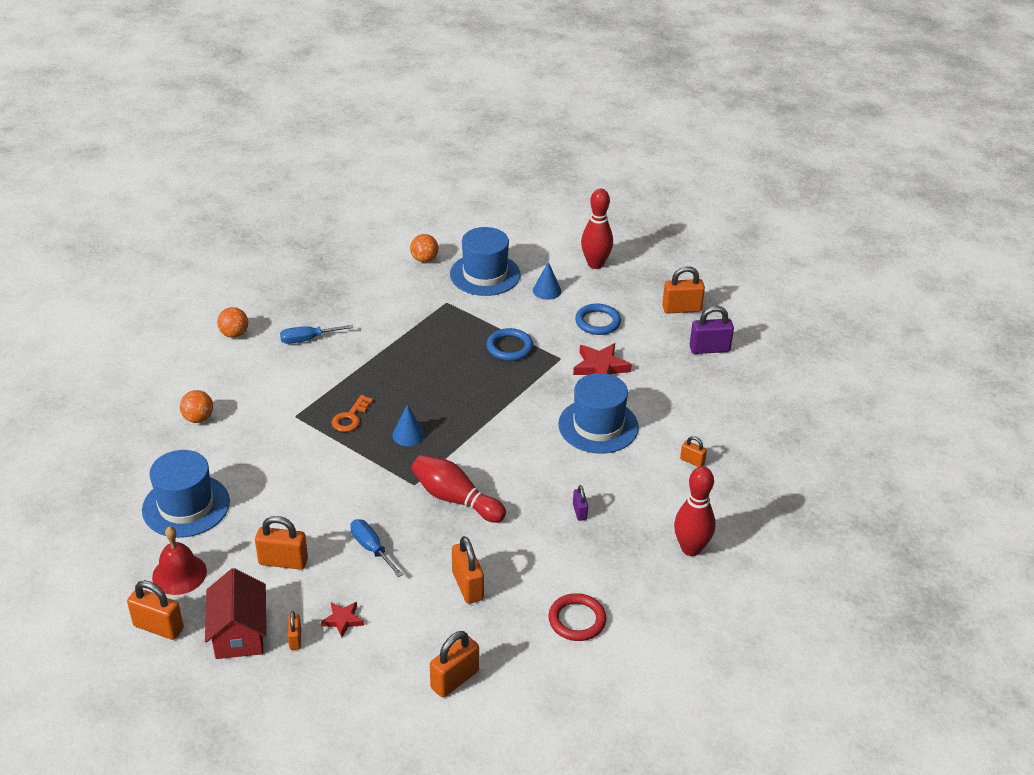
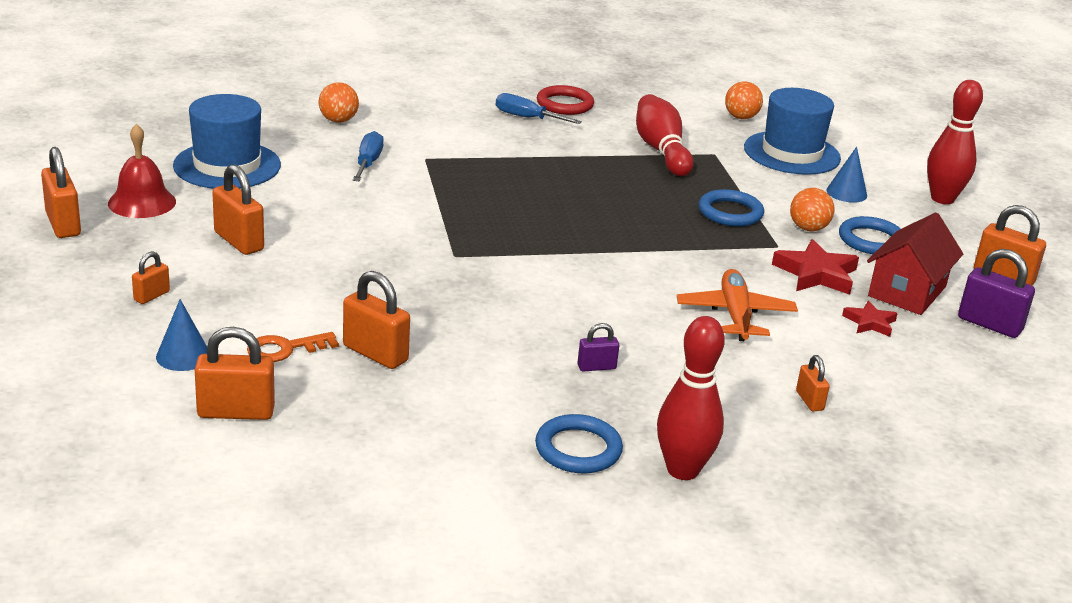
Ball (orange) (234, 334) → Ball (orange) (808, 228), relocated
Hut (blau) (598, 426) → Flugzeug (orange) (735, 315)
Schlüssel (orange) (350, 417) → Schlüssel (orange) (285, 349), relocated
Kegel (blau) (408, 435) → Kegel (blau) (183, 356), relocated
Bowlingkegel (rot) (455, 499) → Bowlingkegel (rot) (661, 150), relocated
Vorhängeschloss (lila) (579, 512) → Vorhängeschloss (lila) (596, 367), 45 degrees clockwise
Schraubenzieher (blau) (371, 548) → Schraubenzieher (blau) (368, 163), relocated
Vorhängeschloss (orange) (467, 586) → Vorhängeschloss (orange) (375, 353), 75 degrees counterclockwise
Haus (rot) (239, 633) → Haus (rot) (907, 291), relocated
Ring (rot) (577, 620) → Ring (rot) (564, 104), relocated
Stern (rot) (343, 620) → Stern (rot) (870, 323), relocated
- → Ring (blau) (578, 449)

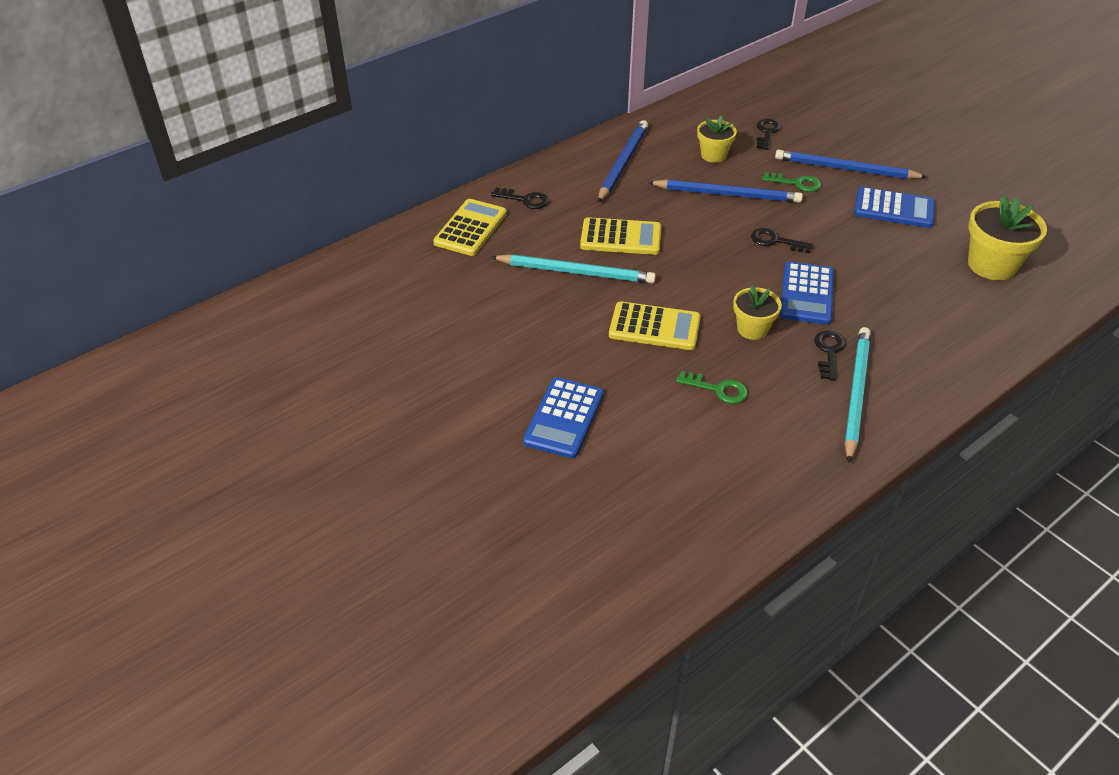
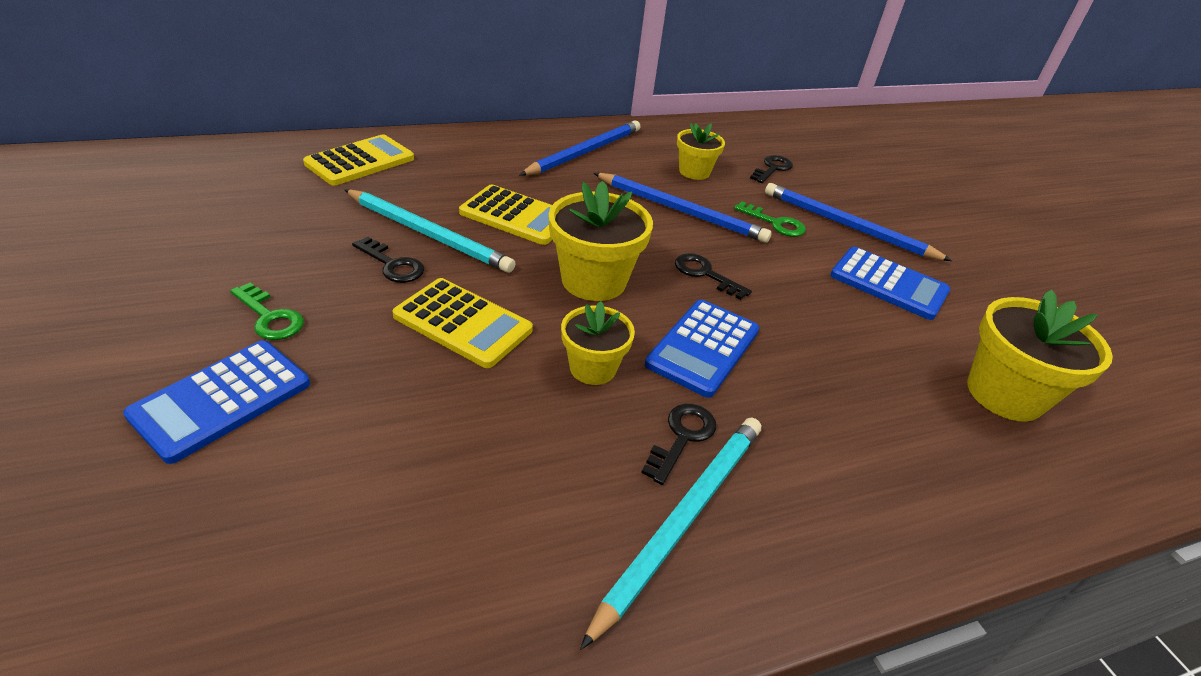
Schlüssel (schwarz) (525, 200) → Schlüssel (schwarz) (392, 265), relocated
Schlüssel (grün) (718, 389) → Schlüssel (grün) (270, 317), relocated
- → Blumentopf (gelb) (593, 281)

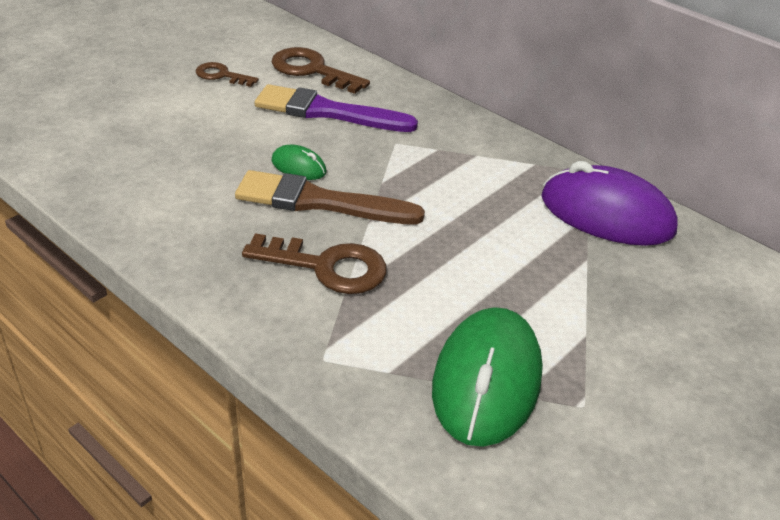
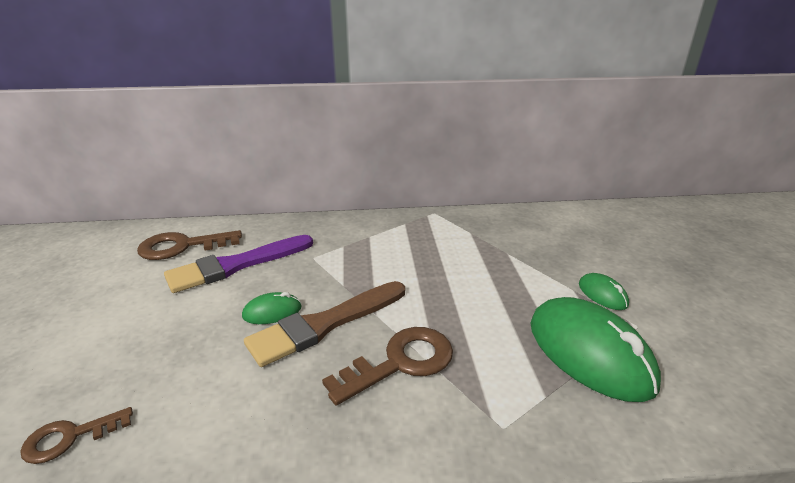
Schlüssel (braun) (221, 75) → Schlüssel (braun) (70, 437), relocated
Computermaus (lila) (606, 214) → -
- → Computermaus (grün) (602, 294)

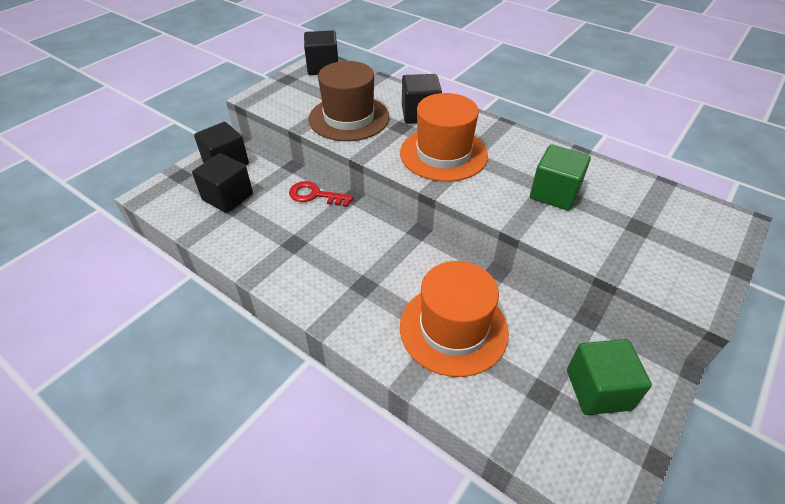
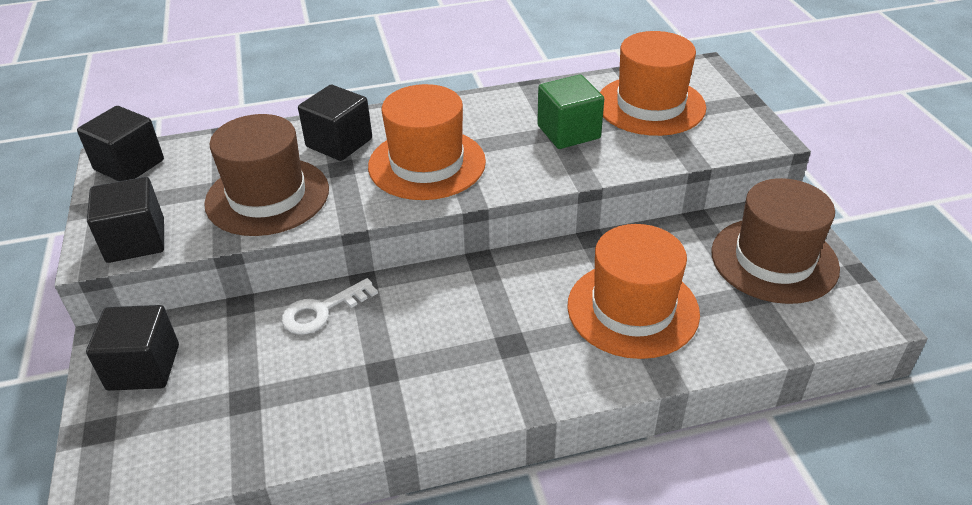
Kubus (schwarz) (228, 197) → Kubus (schwarz) (136, 241), relocated
Schlüssel (rot) (315, 195) → Schlüssel (weiß) (322, 310)
Kubus (grün) (598, 389) → Hut (braun) (774, 260)
- → Hut (orange) (650, 105)

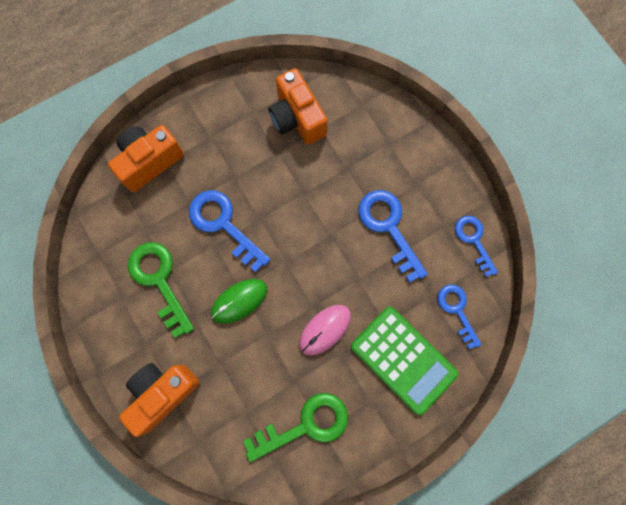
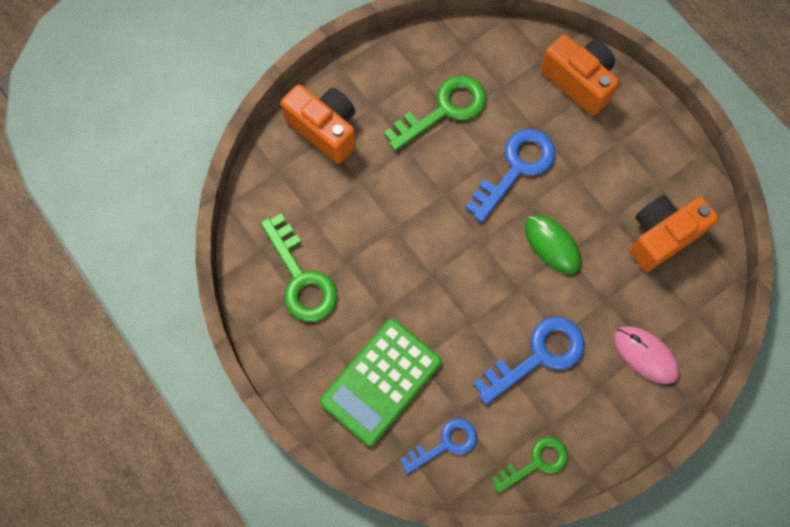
Schlüssel (blau) (473, 240) → Schlüssel (grün) (536, 462)
Computermaus (grün) (239, 301) → Computermaus (grün) (552, 245), relocated
Computermaus (rosa) (324, 329) → Computermaus (rosa) (645, 355), relocated

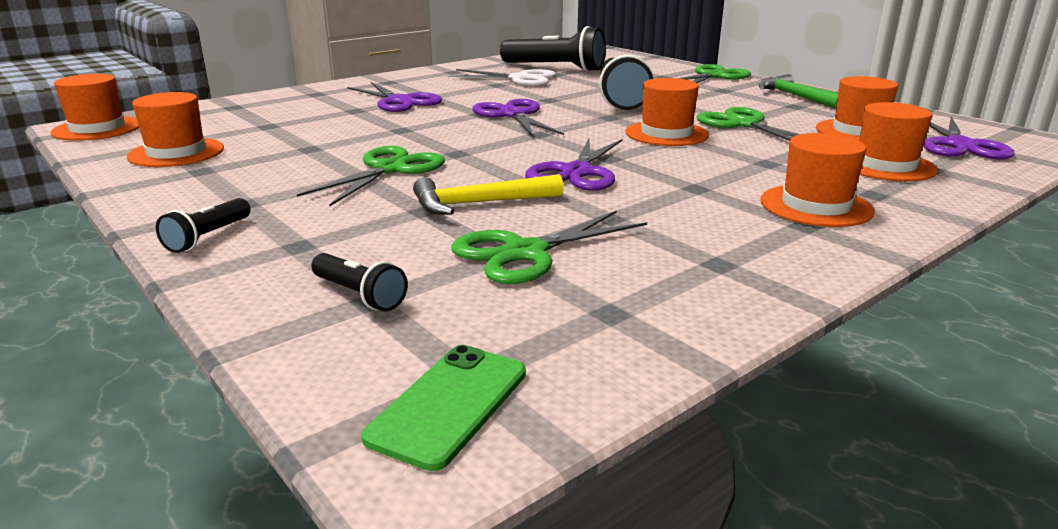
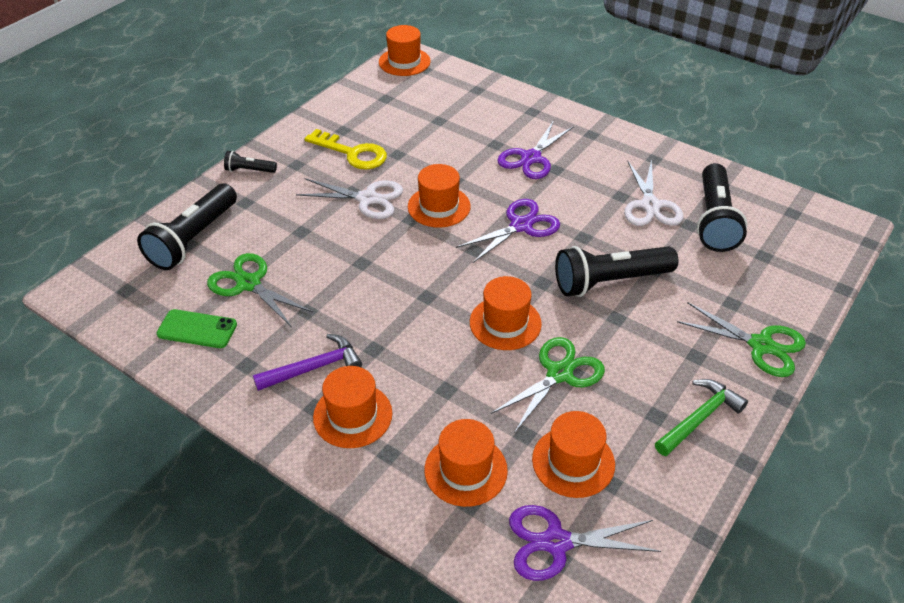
Hut (orange) (176, 152) → Hut (orange) (439, 206), relocated
Schere (lila) (576, 172) → -
Schere (grün) (390, 169) → Schere (weiß) (367, 199)
Hammer (gelb) (479, 204) → -
Taschenlampe (schwarz) (359, 295) → Taschenlampe (schwarz) (193, 239), x2.09
Handy (grün) (449, 404) → Handy (grün) (197, 329), relocated
- → Schlüssel (gelb) (352, 153)
- → Hammer (lila) (314, 367)

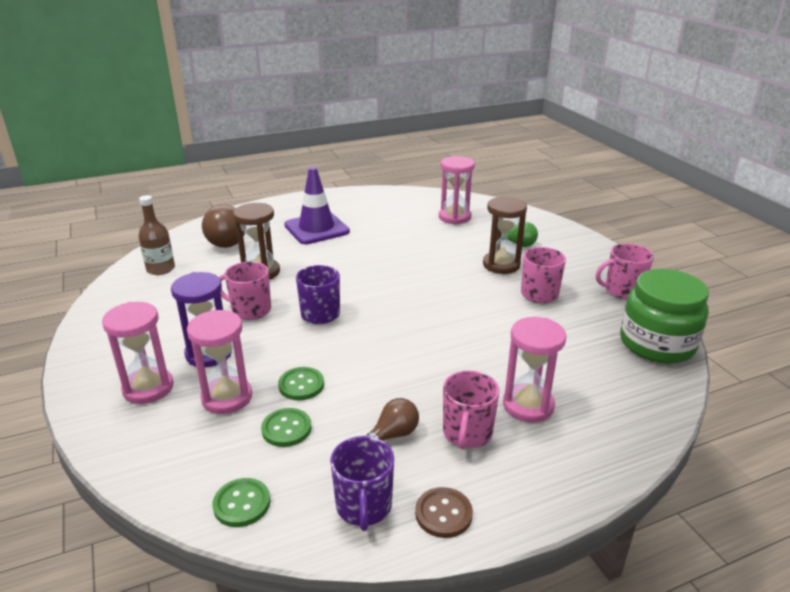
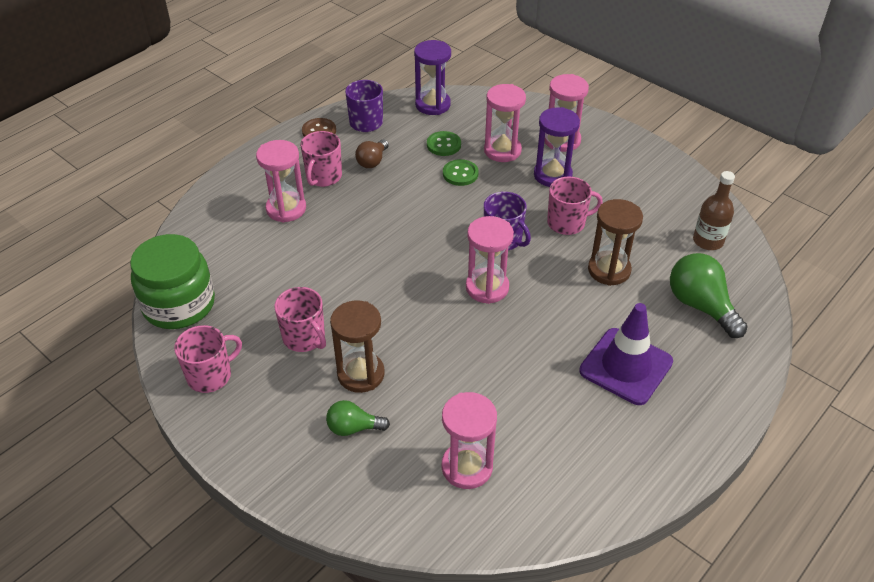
Glühbirne (braun) (227, 240) → Glühbirne (grün) (701, 306)
Tasse (rosa) (467, 433) → Tasse (rosa) (323, 177), 150 degrees counterclockwise
Knopf (grün) (242, 504) → Sanduhr (lila) (433, 105)
- → Sanduhr (rosa) (487, 287)

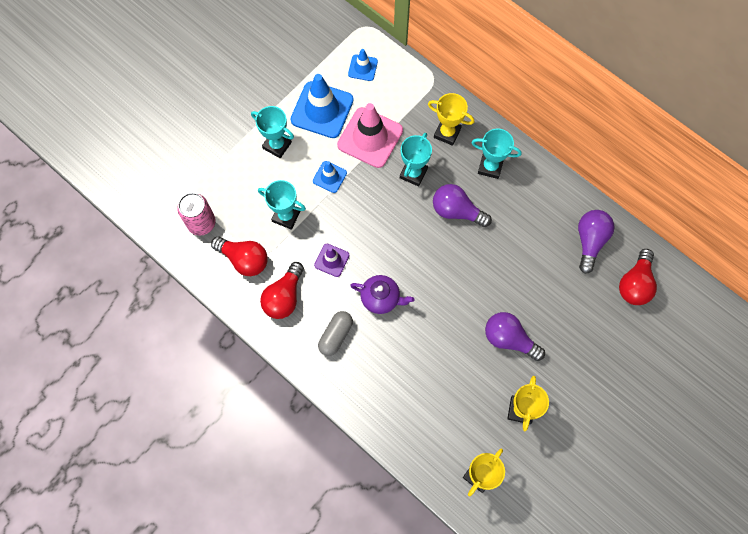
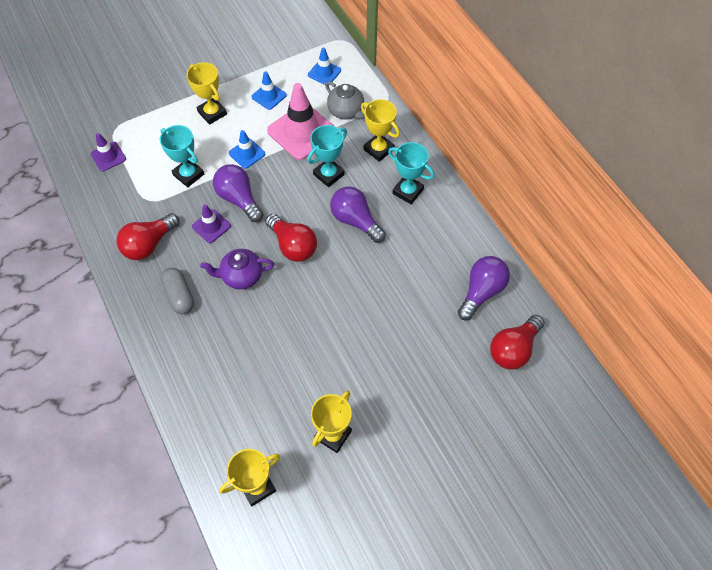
Leitkegel (blau) (322, 110) → Leitkegel (blau) (269, 96), x0.51
Pokal (türkis) (277, 145) → Pokal (gelb) (212, 113)
Dose (rosa) (201, 223) → Leitkegel (lila) (108, 156)
Glühbirne (rot) (244, 259) → Glühbirne (rot) (293, 245), relocated
Teekanne (lila) (381, 298) → Teekanne (lila) (241, 276), 135 degrees clockwise
Kapsel (grau) (335, 335) → Kapsel (grau) (179, 296), 75 degrees counterclockwise
Glühbirne (lila) (509, 339) → Glühbirne (lila) (239, 199), relocated
- → Teekanne (grau) (346, 111)

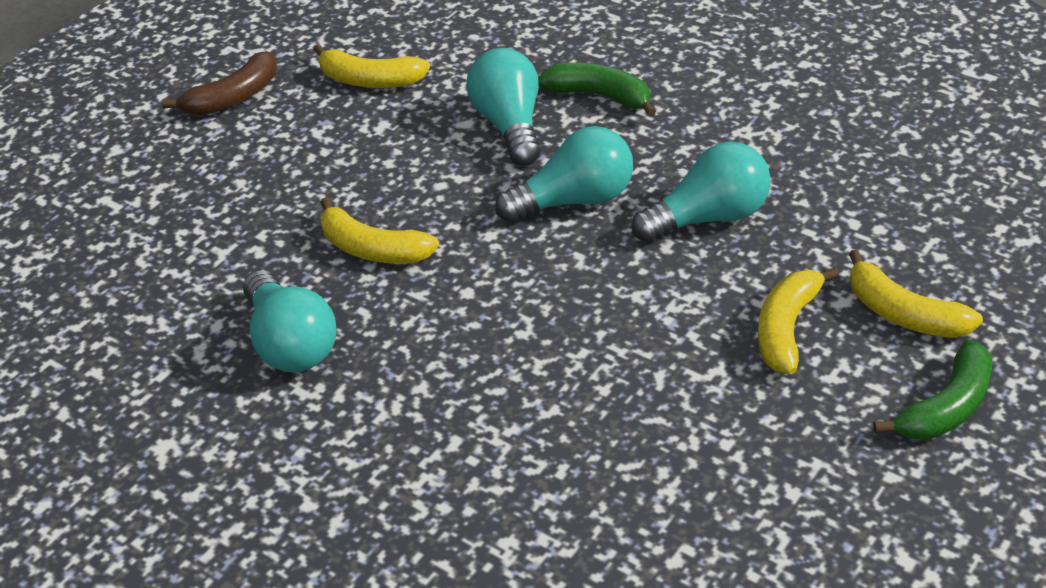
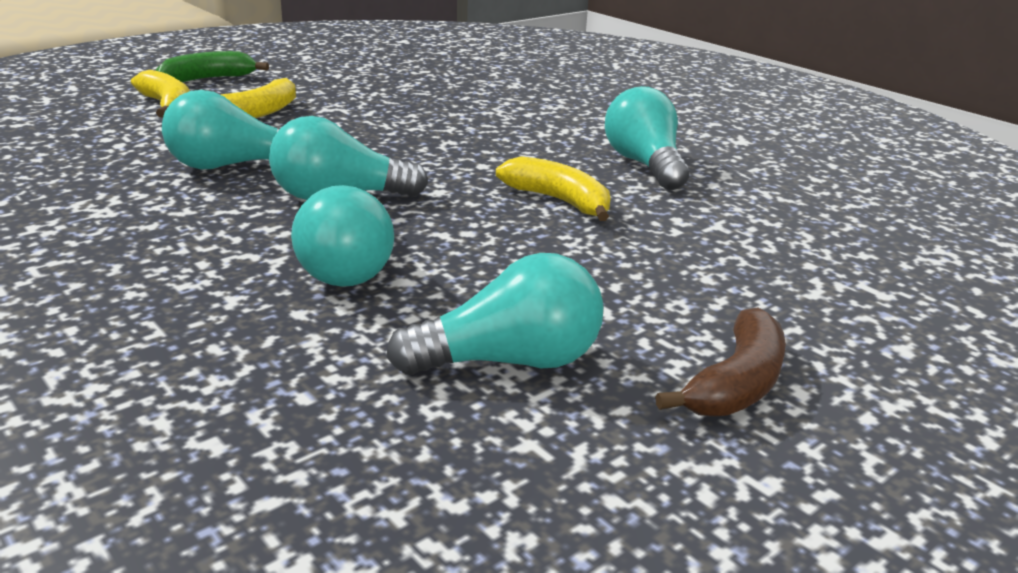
Banane (gelb) (370, 80) → Glühbirne (türkis) (510, 361)
Banane (braun) (233, 98) → Banane (braun) (737, 383), 150 degrees clockwise
Banane (grün) (600, 96) → -

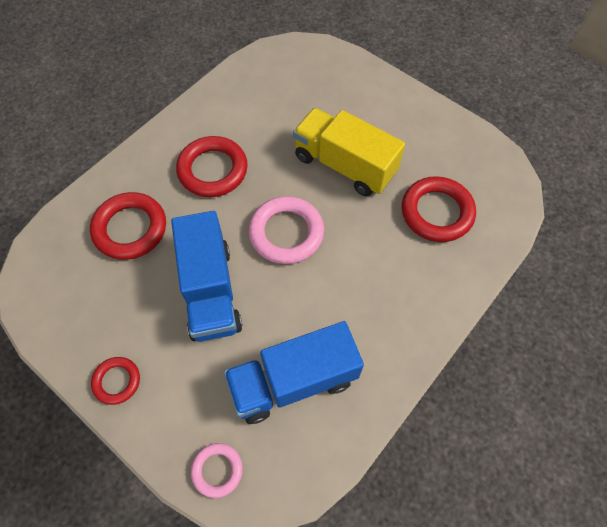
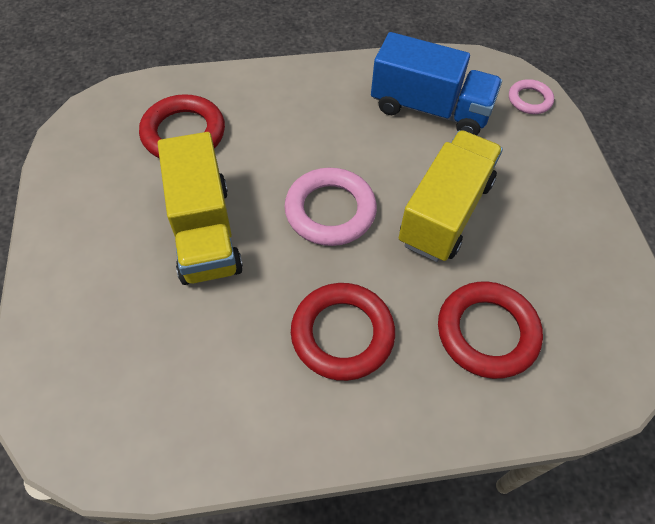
Lastwagen (blau) (210, 291) → Lastwagen (gelb) (445, 212)
Ring (rot) (117, 381) → -

